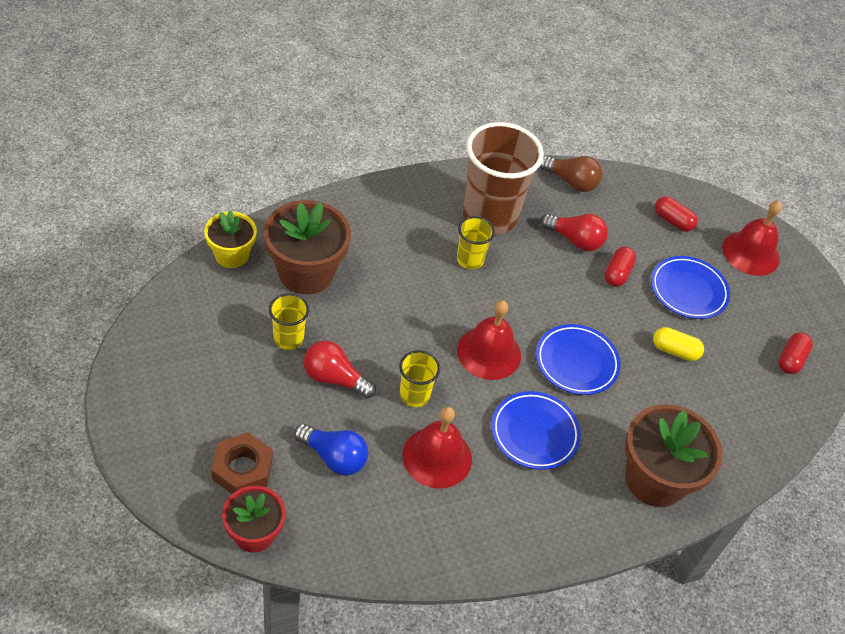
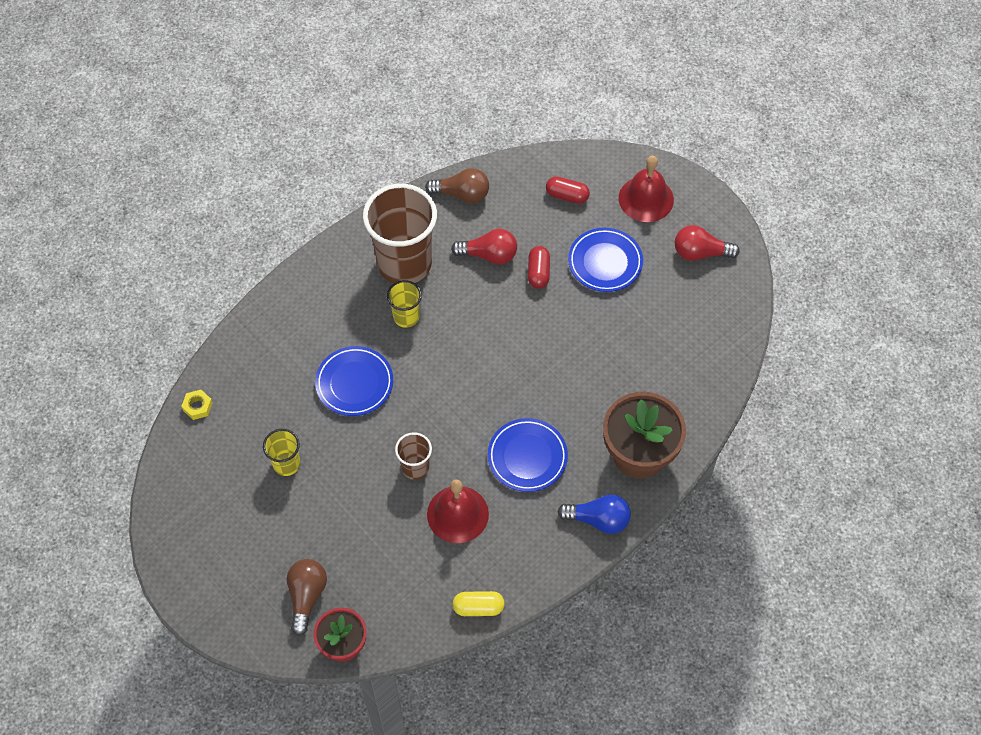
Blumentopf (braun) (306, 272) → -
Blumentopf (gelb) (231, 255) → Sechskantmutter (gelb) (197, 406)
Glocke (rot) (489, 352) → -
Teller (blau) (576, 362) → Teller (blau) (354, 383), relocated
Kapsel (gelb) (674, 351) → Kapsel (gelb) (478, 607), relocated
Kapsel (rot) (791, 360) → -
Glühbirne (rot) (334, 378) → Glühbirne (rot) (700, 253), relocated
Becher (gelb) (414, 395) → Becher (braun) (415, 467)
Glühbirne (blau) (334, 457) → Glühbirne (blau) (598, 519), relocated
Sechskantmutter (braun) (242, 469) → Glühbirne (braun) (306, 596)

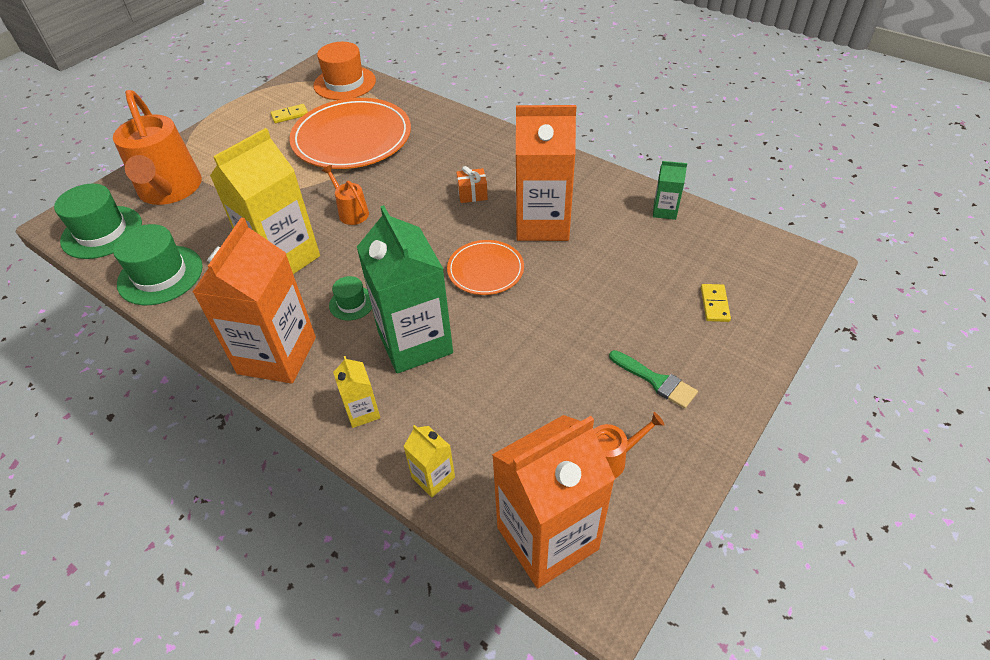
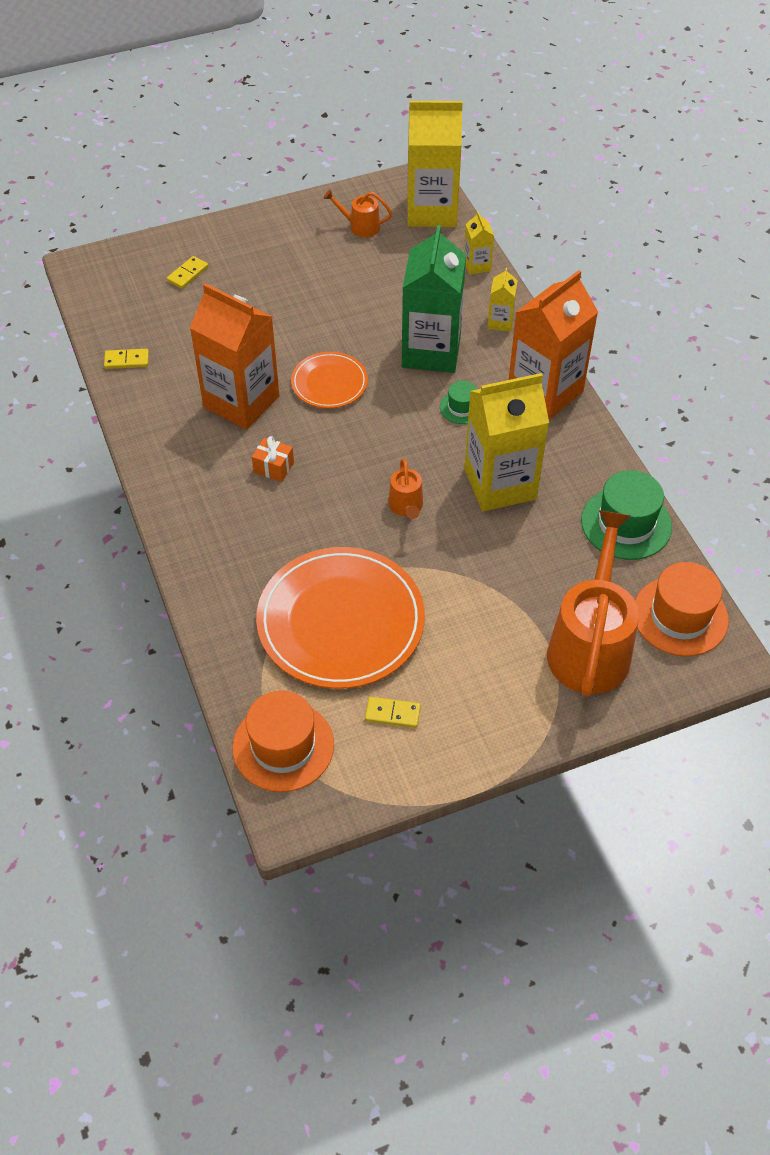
Getränkekarton (grün) (664, 211) → Dominostein (gelb) (127, 360)
Hut (grün) (102, 232) → Hut (orange) (680, 616)
Pinsel (grün) (656, 381) → -
Getränkekarton (orange) (547, 538) → Getränkekarton (gelb) (431, 211)

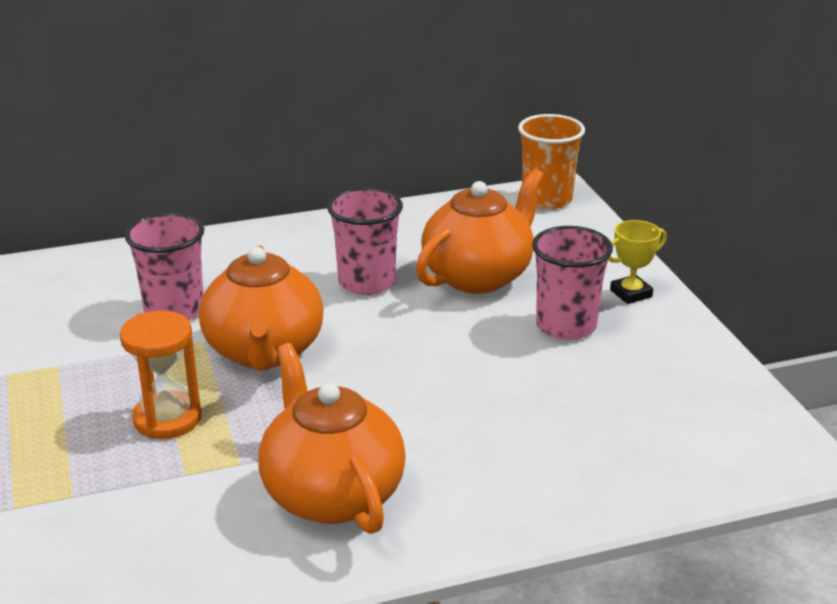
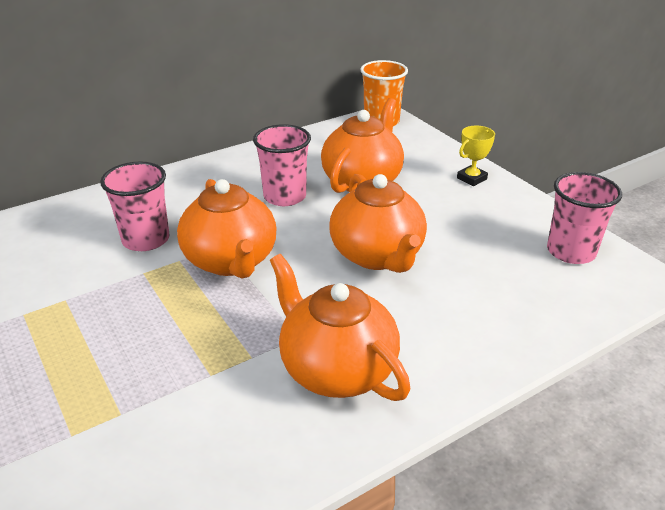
Becher (rosa) (566, 326) → Becher (rosa) (571, 251), relocated
Sanduhr (orange) (167, 419) → -
- → Teekanne (orange) (377, 255)

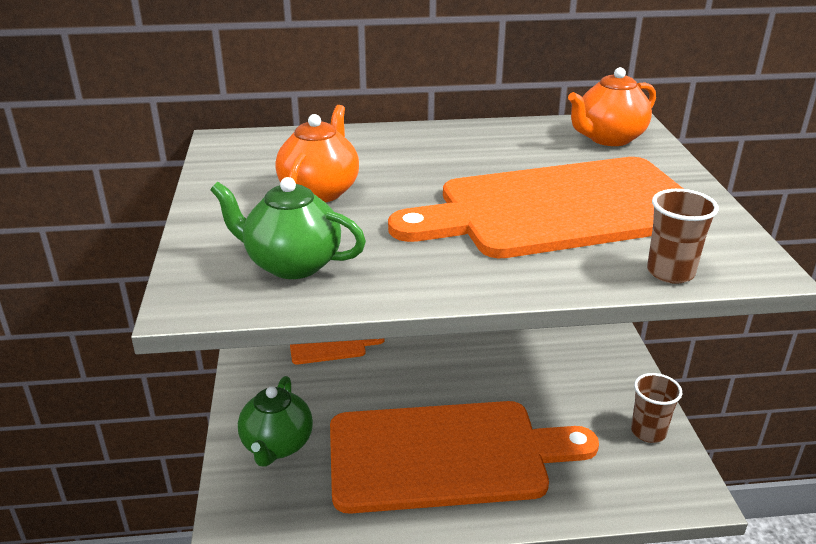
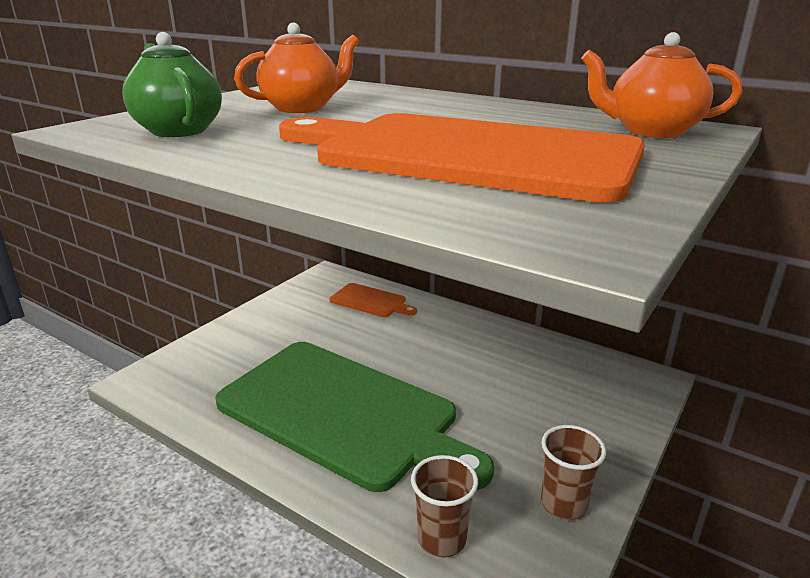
Becher (braun) (670, 272) → Becher (braun) (442, 539), relocated
Teekanne (grün) (277, 446) → -
Schneidebrett (orange) (446, 455) → Schneidebrett (grün) (343, 413)

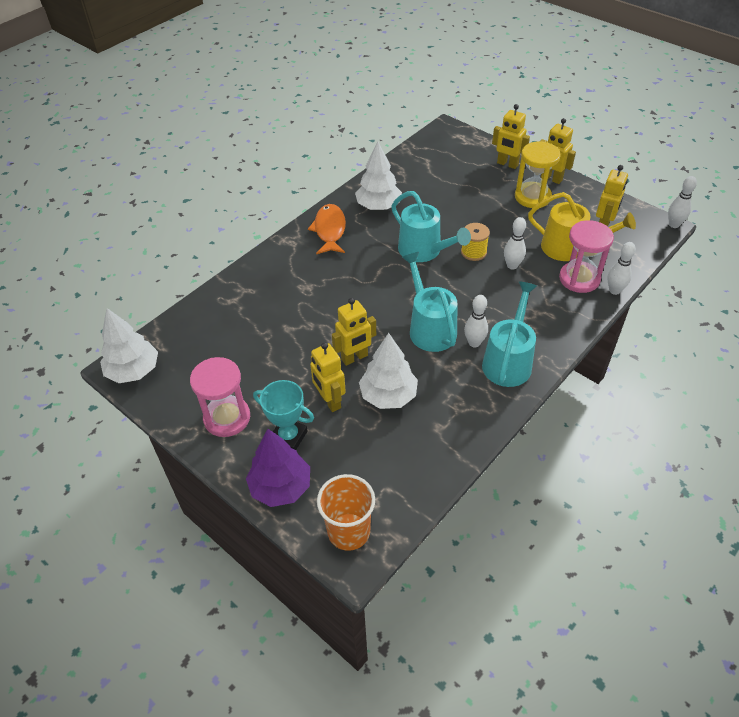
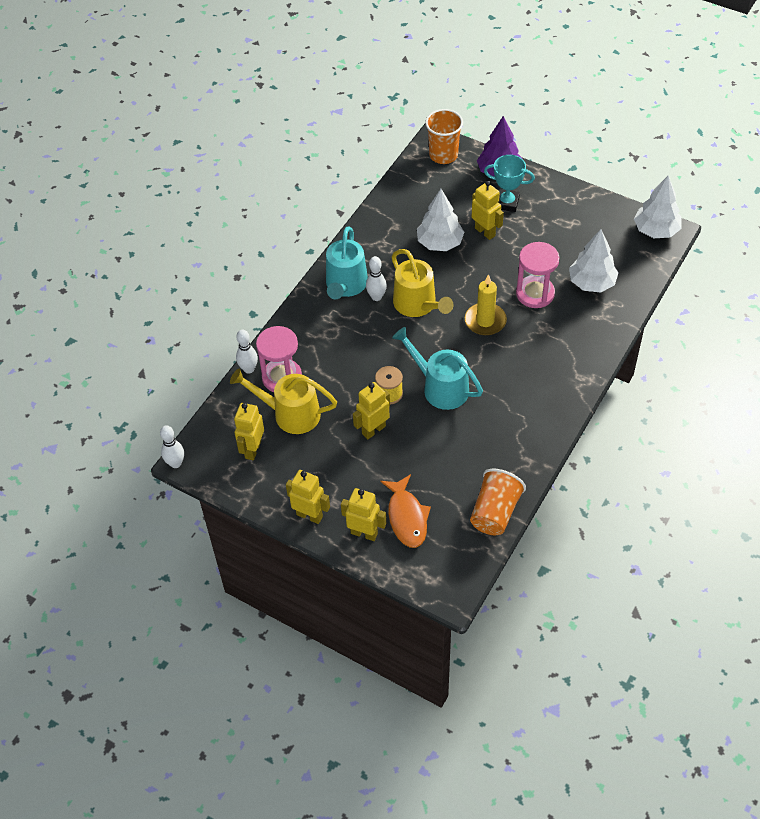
Sanduhr (gelb) (532, 197) → -
Baum (weiß) (378, 206) → Baum (weiß) (592, 283), relocated
Fisch (orange) (329, 230) → Fisch (orange) (407, 517), relocated
Bowlingkegel (weiß) (512, 266) → -
Gießkanne (türkis) (429, 327) → Gießkanne (gelb) (418, 305)
Roboter (gelb) (355, 358) → Roboter (gelb) (373, 430), relocated
Sanduhr (rosa) (227, 418) → Sanduhr (rosa) (535, 293), relocated
- → Kerze (gelb) (485, 321)
- → Becher (orange) (495, 512)

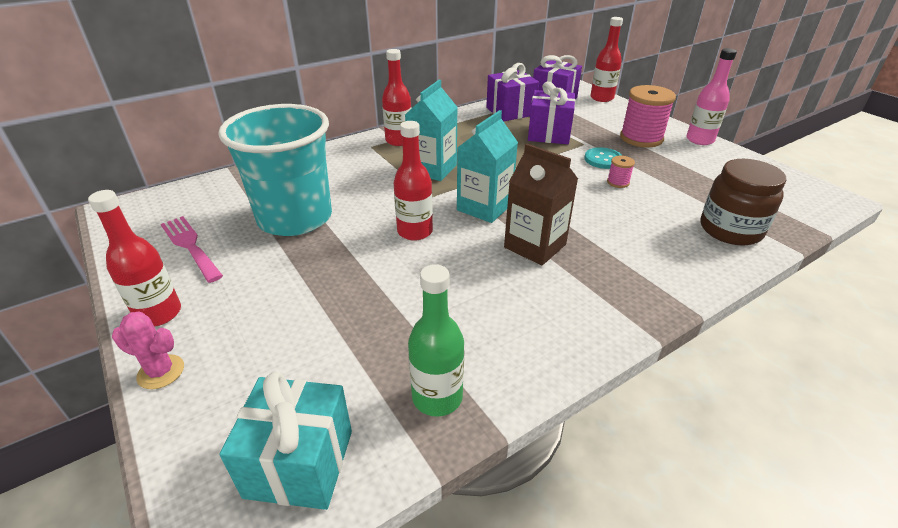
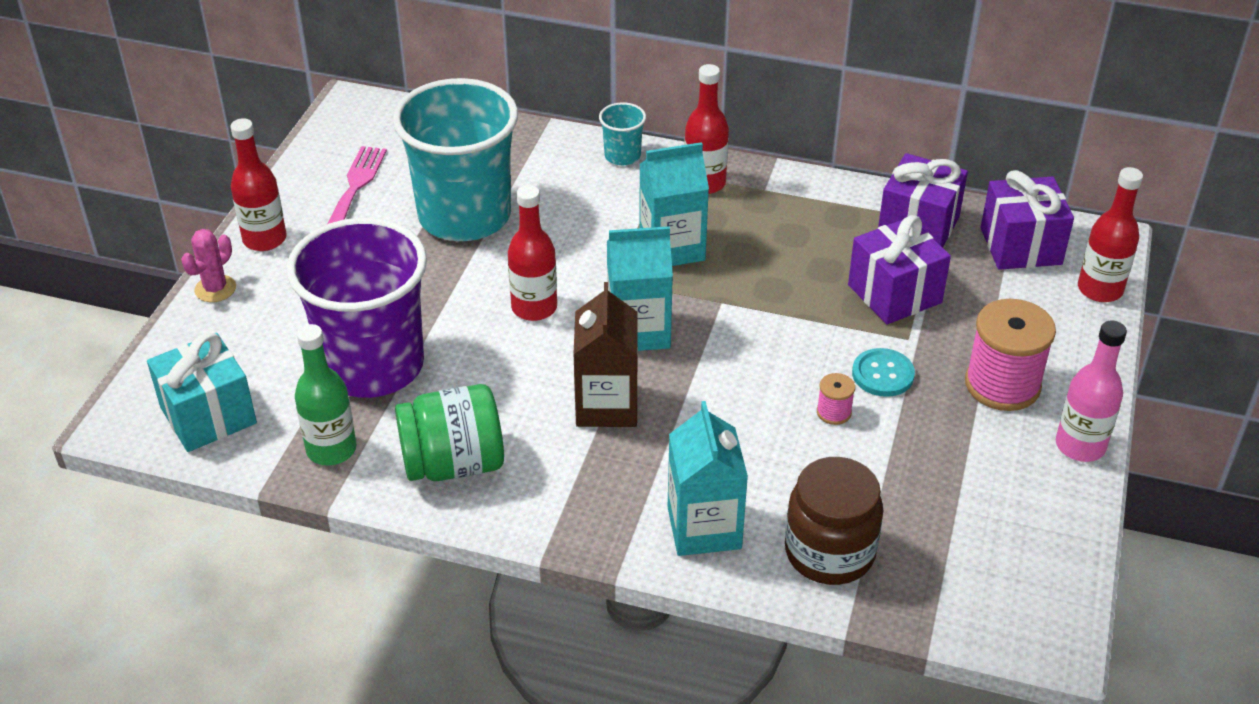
Kaktus (rosa) (161, 372) → Kaktus (rosa) (215, 289), 60 degrees clockwise
- → Becher (türkis) (622, 156)
- → Becher (lila) (372, 366)
- → Einmachglas (grün) (453, 464)
- → Getränkekarton (türkis) (704, 528)

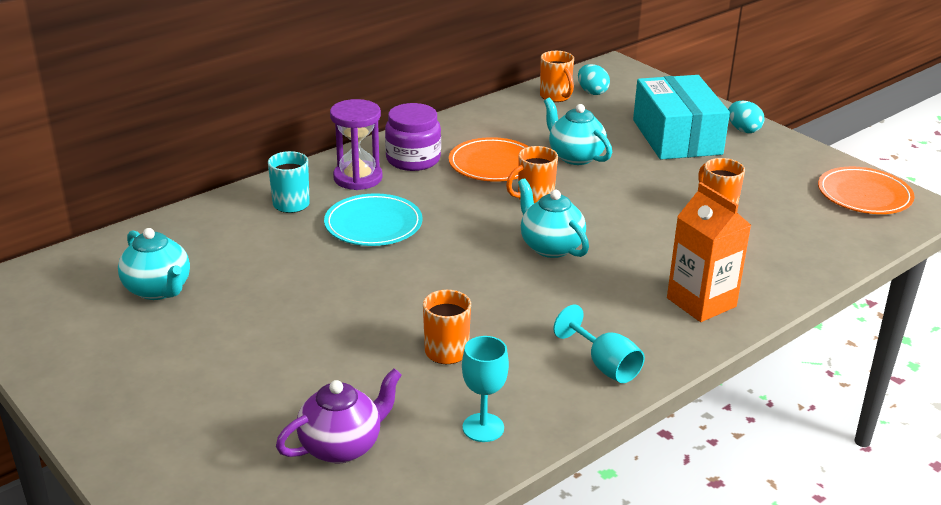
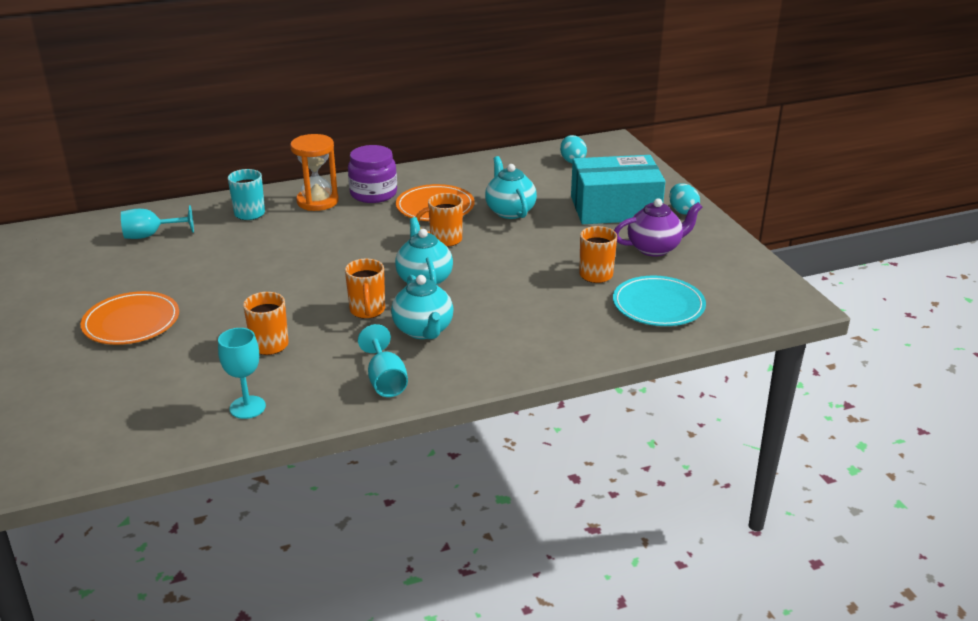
Tasse (orange) (555, 97) → Tasse (orange) (367, 311), relocated
Schachtel (türkis) (677, 137) → Schachtel (türkis) (615, 208), 75 degrees clockwise
Sanduhr (lila) (358, 178) → Sanduhr (orange) (317, 201)
Teller (orange) (864, 195) → Teller (orange) (131, 322), relocated
Getränkekarton (orange) (701, 302) → -
Teller (türkis) (373, 224) → Teller (türkis) (658, 305), relocated
Teekanne (türkis) (158, 290) → Teekanne (türkis) (423, 330), relocated
Teekanne (lila) (342, 446) → Teekanne (lila) (655, 248), relocated
- → Kelch (türkis) (150, 235)

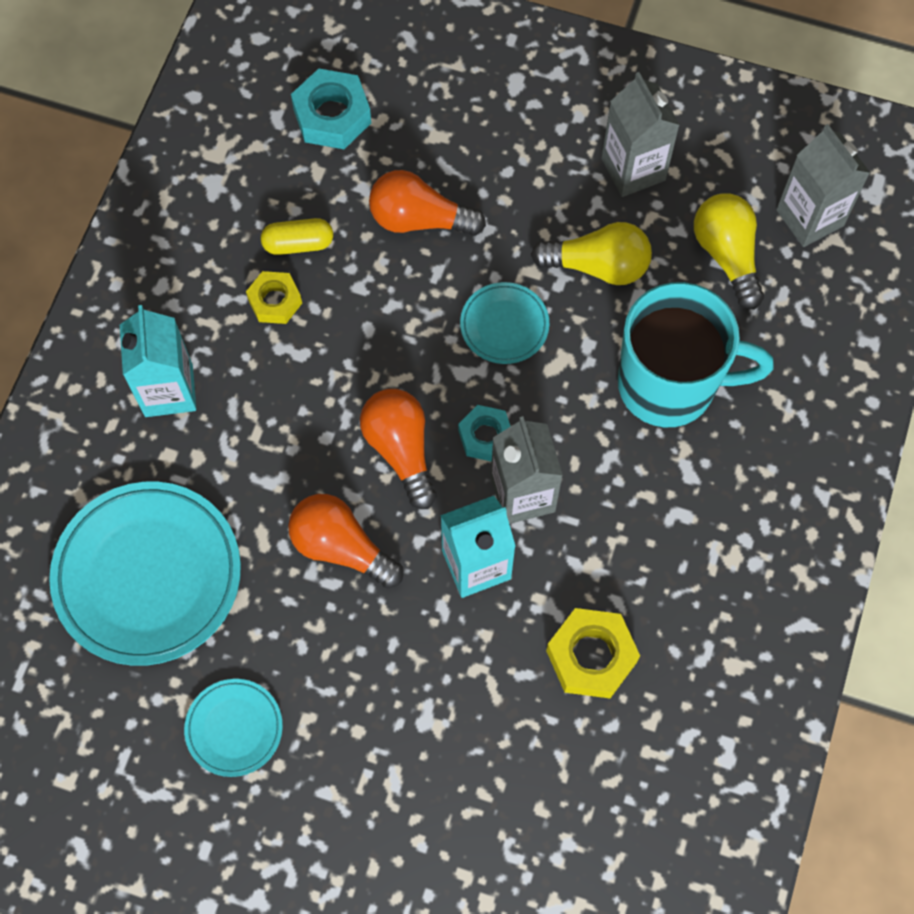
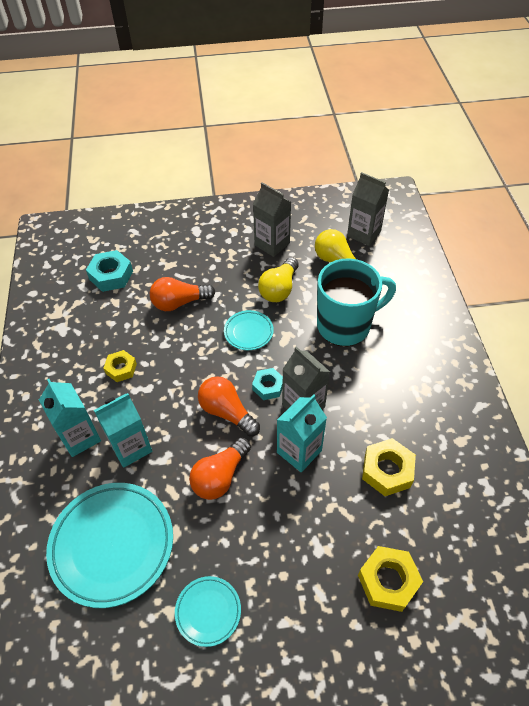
Kapsel (gelb) (298, 244) → -
Glühbirne (gelb) (597, 266) → Glühbirne (gelb) (279, 289), 135 degrees clockwise
Glühbirne (orange) (341, 547) → Glühbirne (orange) (220, 476), 60 degrees counterclockwise
- → Getränkekarton (türkis) (131, 447)
- → Sechskantmutter (gelb) (388, 581)

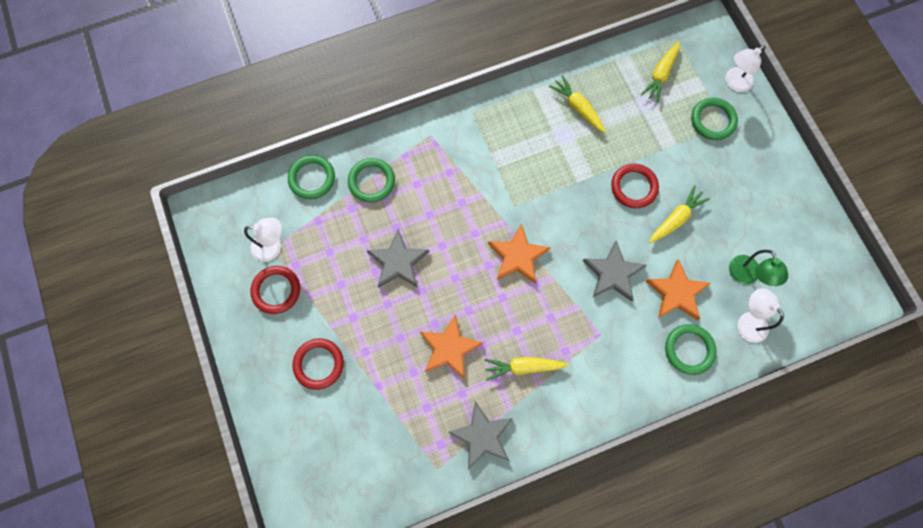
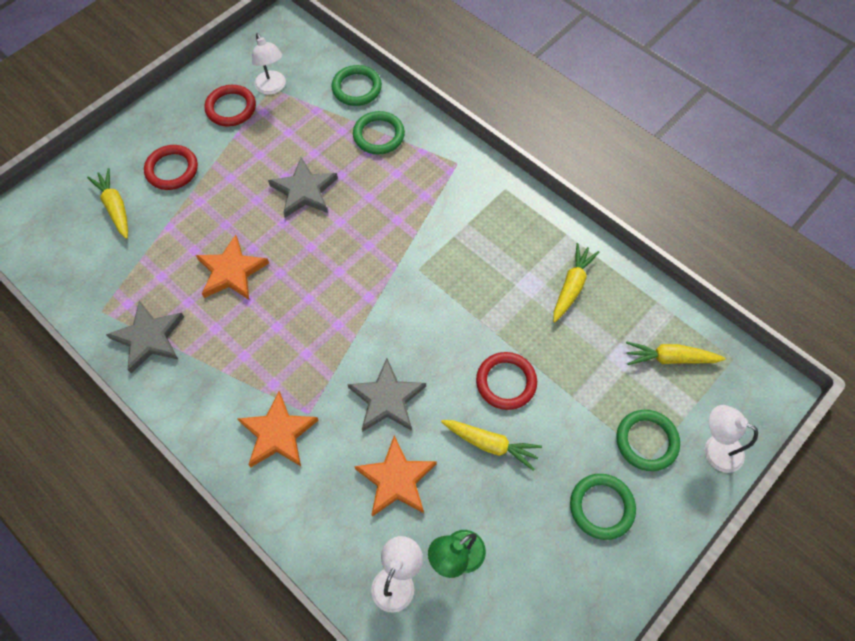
Stern (orange) (518, 256) → Stern (orange) (278, 433), relocated
Ring (grün) (689, 349) → Ring (grün) (601, 507), relocated
Karotte (gelb) (523, 367) → Karotte (gelb) (115, 207), relocated

